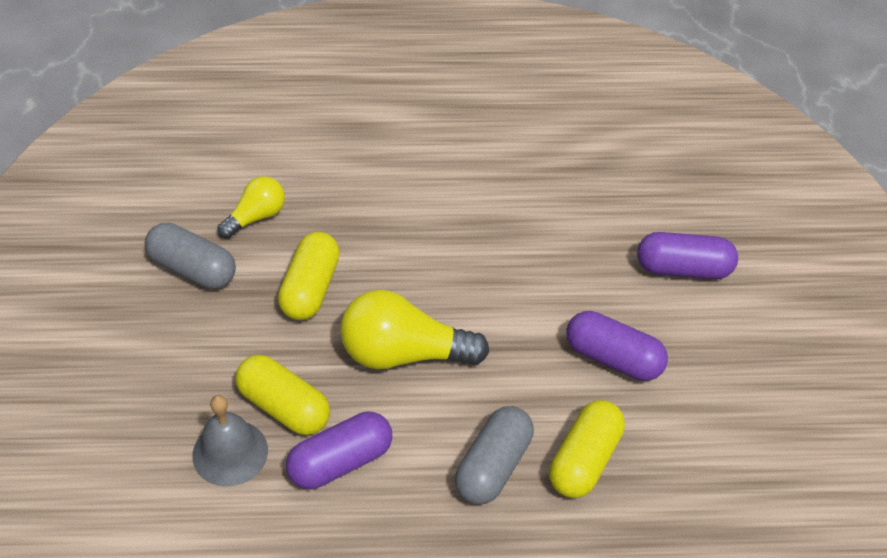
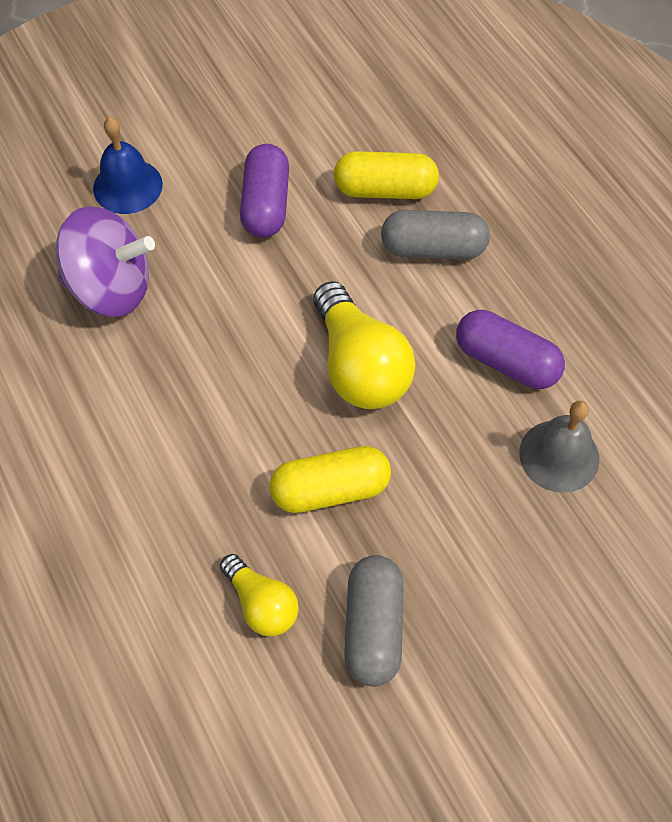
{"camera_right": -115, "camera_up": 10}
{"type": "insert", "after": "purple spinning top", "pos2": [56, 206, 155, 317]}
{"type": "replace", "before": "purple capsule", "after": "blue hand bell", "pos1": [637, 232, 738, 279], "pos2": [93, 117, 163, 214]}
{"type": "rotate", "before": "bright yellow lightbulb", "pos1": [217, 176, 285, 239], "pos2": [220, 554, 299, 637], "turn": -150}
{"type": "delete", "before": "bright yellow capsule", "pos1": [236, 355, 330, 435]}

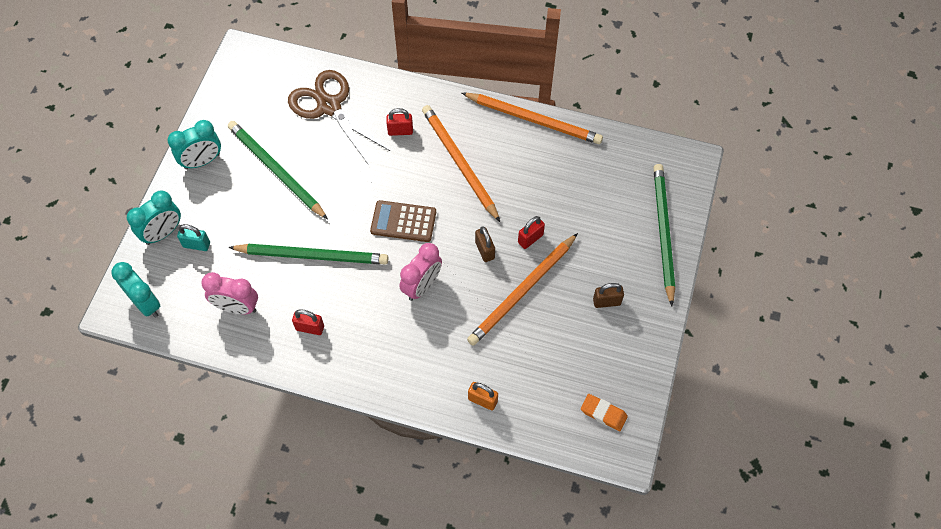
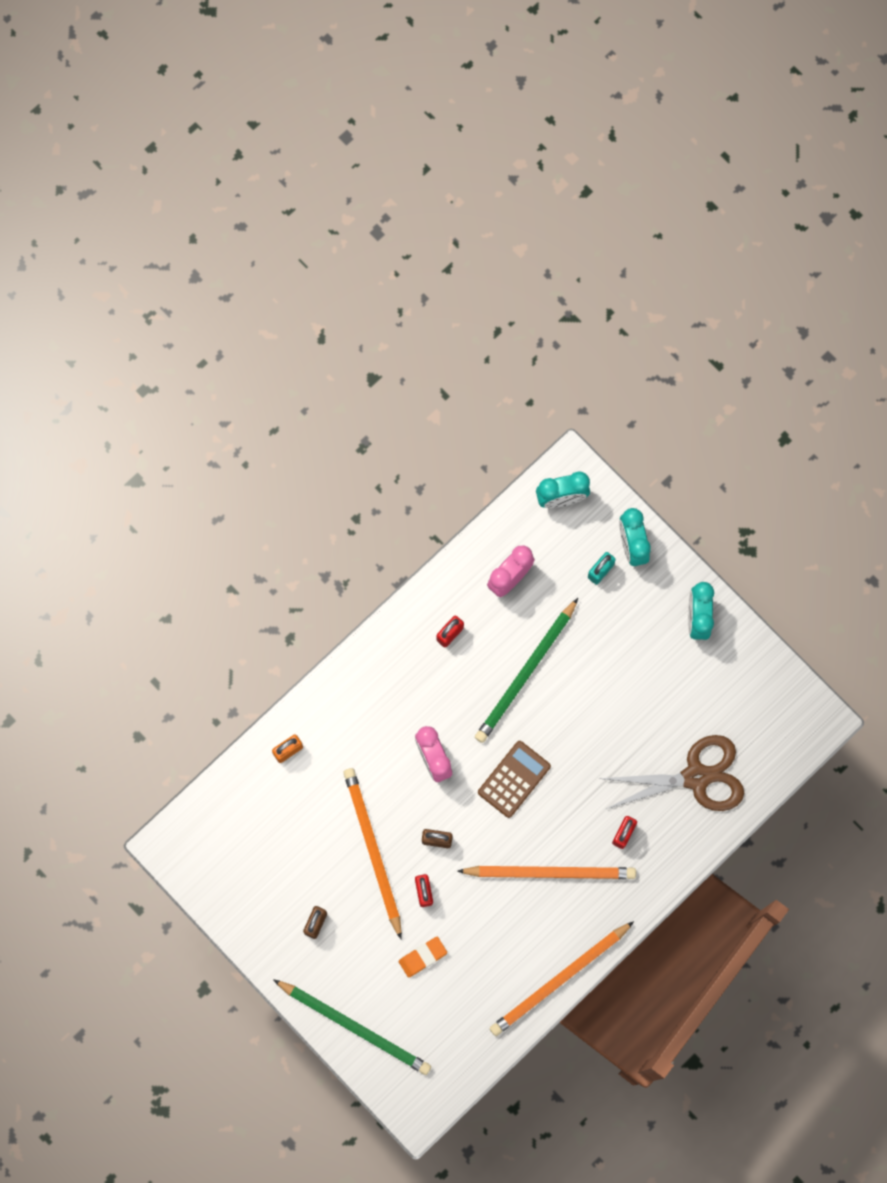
{"camera_right": 120, "camera_up": 15}
{"type": "move", "before": "bright orange eraser", "pos1": [581, 394, 628, 431], "pos2": [399, 937, 447, 978]}
{"type": "delete", "before": "green lead pencil", "pos1": [228, 121, 328, 220]}

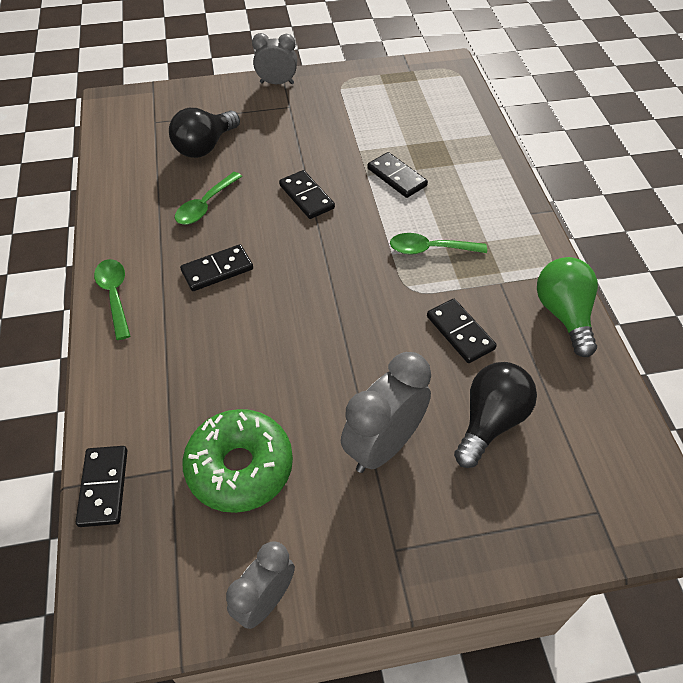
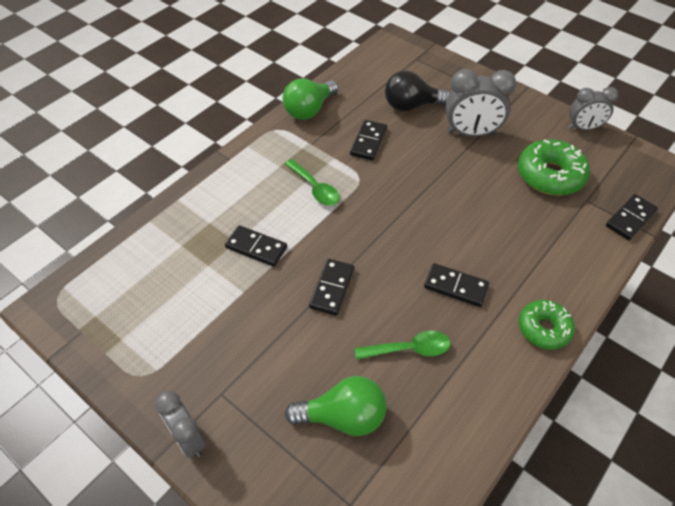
{"camera_right": -130, "camera_up": 0}
{"type": "rotate", "before": "jet-black domino tile", "pos1": [367, 152, 428, 198], "pos2": [225, 225, 287, 267], "turn": -75}
{"type": "recolor", "before": "jet-black lightbulb", "after": "green lightbulb", "pos1": [169, 108, 240, 158], "pos2": [285, 376, 387, 436]}
{"type": "replace", "before": "green tablespoon", "after": "green donut", "pos1": [94, 259, 130, 340], "pos2": [519, 300, 575, 350]}

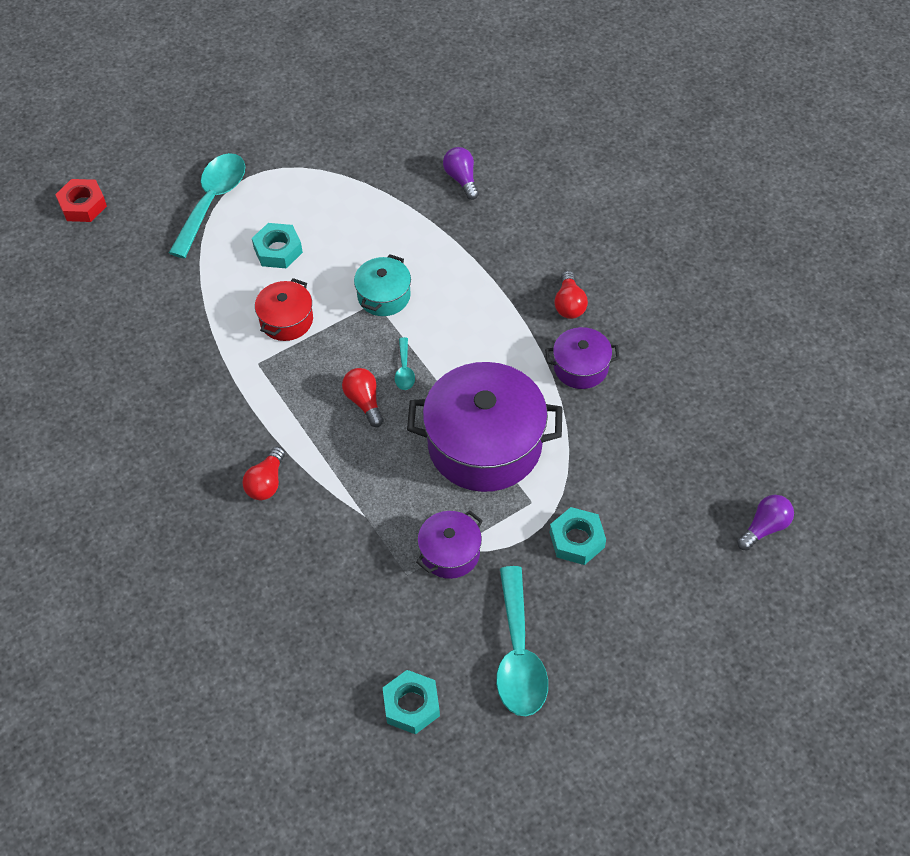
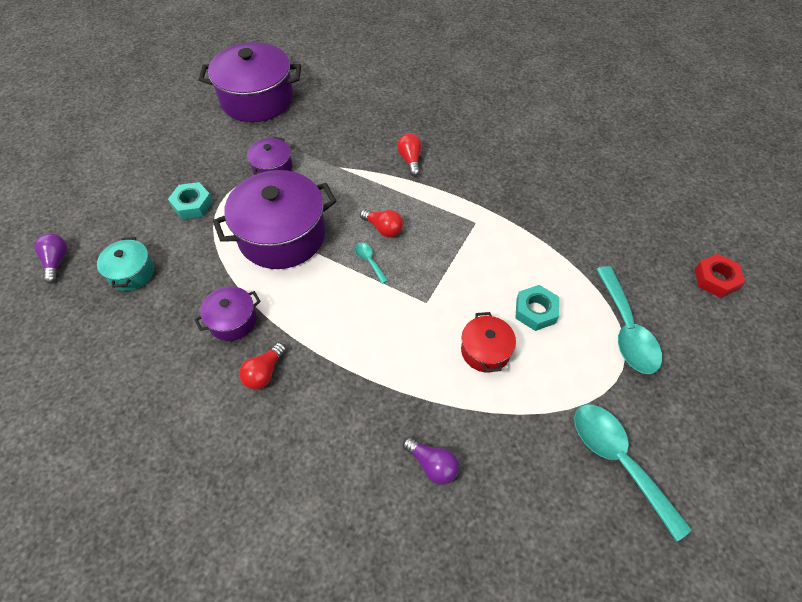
{"camera_right": 150, "camera_up": 0}
{"type": "rotate", "before": "purple lightbulb", "pos1": [737, 495, 794, 551], "pos2": [34, 234, 67, 284], "turn": 150}
{"type": "move", "before": "turquoise cooking pot", "pos1": [354, 254, 411, 316], "pos2": [97, 237, 154, 291]}
{"type": "replace", "before": "turquoise hexagon nut", "after": "purple cooking pot", "pos1": [383, 670, 440, 734], "pos2": [199, 42, 301, 122]}
{"type": "rotate", "before": "red lightbulb", "pos1": [554, 271, 588, 319], "pos2": [239, 342, 286, 389], "turn": -120}
{"type": "move", "before": "red cooking pot", "pos1": [255, 278, 313, 341], "pos2": [461, 312, 516, 372]}
{"type": "move", "before": "turquoise tablespoon", "pos1": [496, 566, 548, 716], "pos2": [574, 404, 692, 542]}

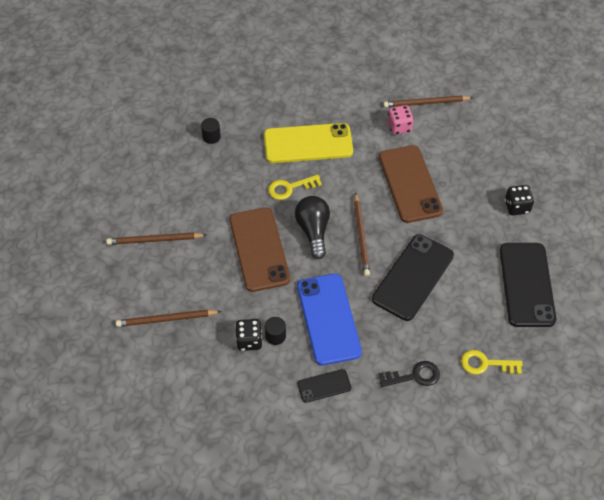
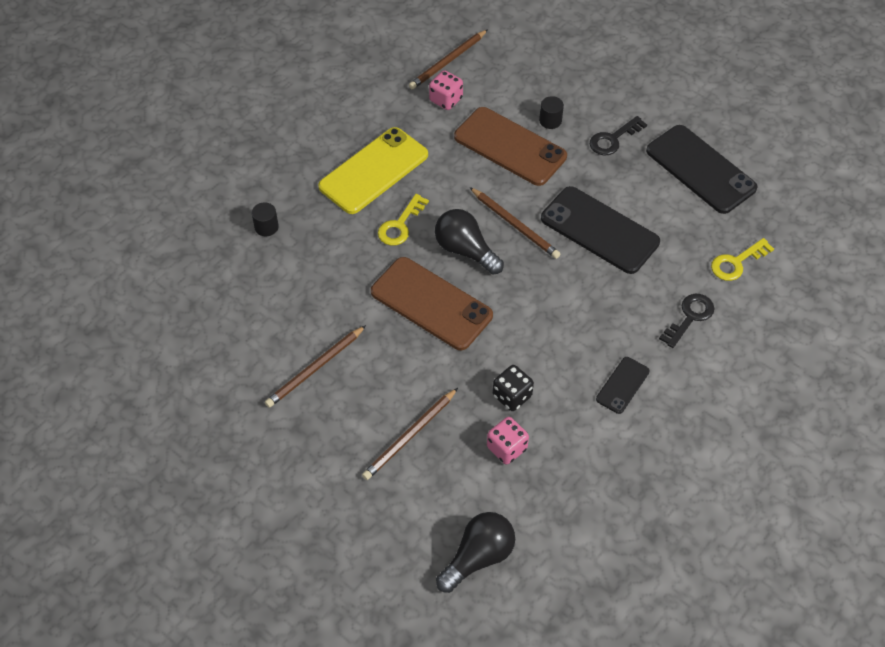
{"camera_right": -40, "camera_up": 0}
{"type": "insert", "after": "jet-black lightbulb", "pos2": [436, 512, 515, 593]}
{"type": "insert", "after": "rosy game die", "pos2": [487, 417, 529, 465]}
{"type": "move", "before": "jet-black cylinder shape", "pos1": [265, 317, 286, 345], "pos2": [539, 96, 564, 129]}
{"type": "rotate", "before": "jet-black mobile phone", "pos1": [372, 234, 454, 321], "pos2": [541, 186, 660, 274], "turn": -45}
{"type": "insert", "after": "jet-black key", "pos2": [590, 116, 647, 155]}
{"type": "delete", "before": "blue mobile phone", "pos1": [297, 274, 362, 365]}
{"type": "delete", "before": "jet-black game die", "pos1": [505, 185, 534, 215]}

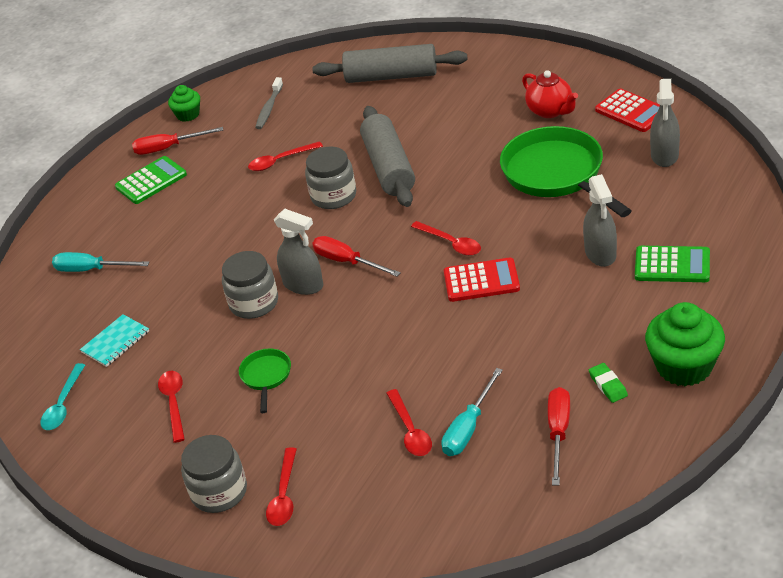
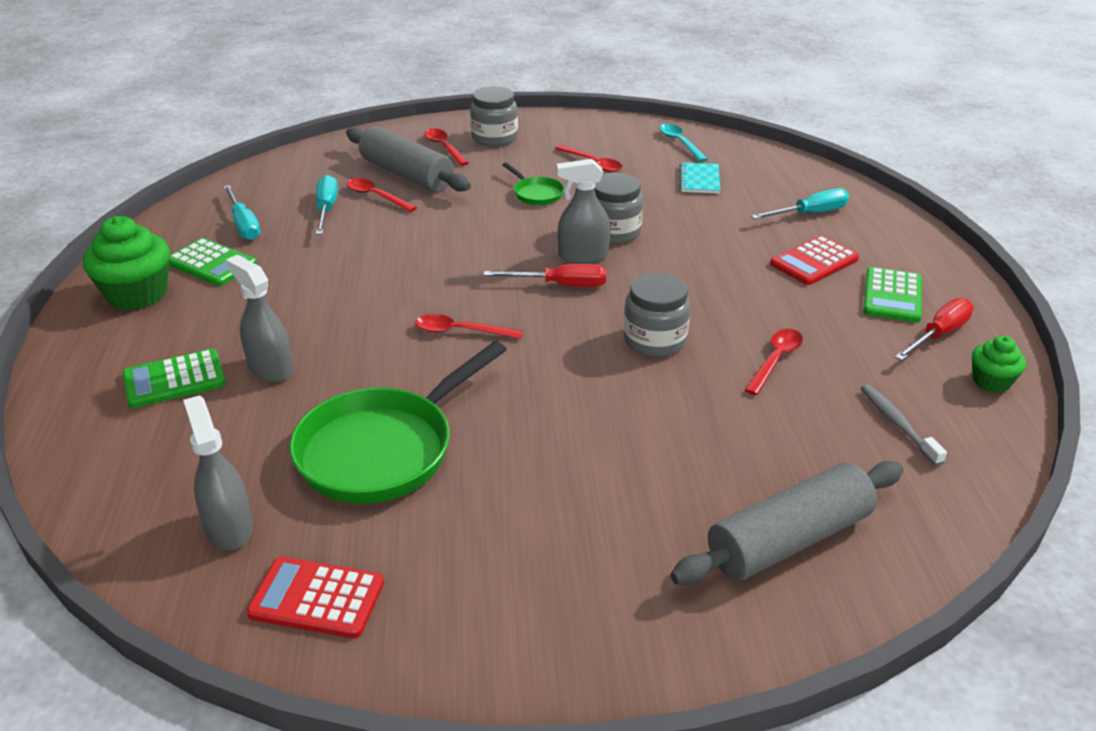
{"camera_right": 140, "camera_up": -5}
{"type": "replace", "before": "green eraser", "after": "green pocket calculator", "pos1": [589, 363, 628, 403], "pos2": [169, 238, 257, 286]}
{"type": "recolor", "before": "red flat screwdriver", "after": "turquoise flat screwdriver", "pos1": [548, 387, 570, 485], "pos2": [223, 185, 261, 240]}
{"type": "rotate", "before": "green frying pan", "pos1": [500, 126, 632, 217], "pos2": [289, 341, 507, 504], "turn": 105}
{"type": "move", "before": "ash-grey pastry roller", "pos1": [360, 106, 415, 207], "pos2": [346, 126, 471, 192]}
{"type": "move", "before": "red pocket calculator", "pos1": [444, 257, 520, 302], "pos2": [770, 235, 859, 285]}
{"type": "delete", "before": "red china teapot", "pos1": [522, 70, 578, 118]}

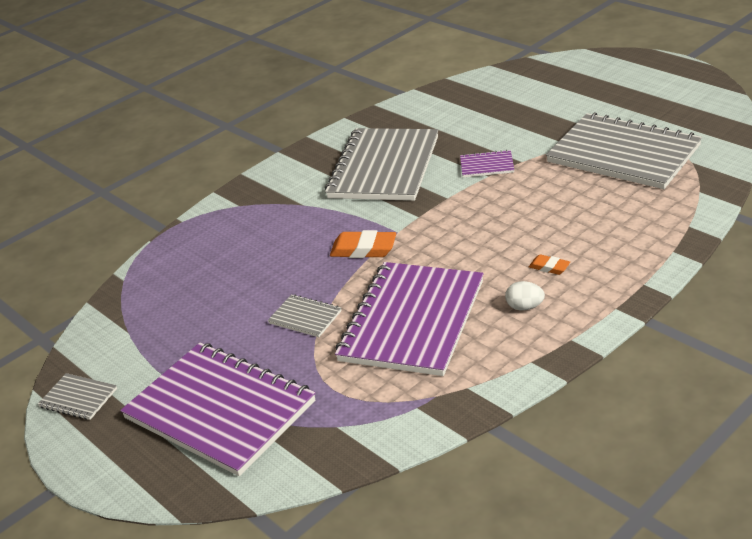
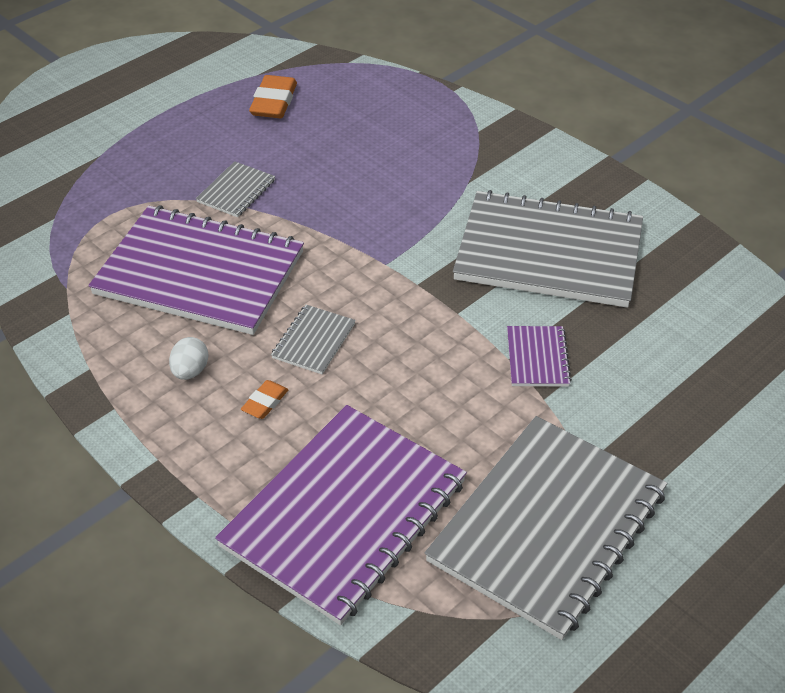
{"camera_right": 85, "camera_up": 10}
{"type": "move", "before": "purple exercise book", "pos1": [120, 342, 315, 476], "pos2": [215, 405, 467, 625]}
{"type": "move", "before": "bright orange eraser", "pos1": [330, 230, 396, 258], "pos2": [249, 75, 297, 118]}
{"type": "move", "before": "ash-grey exercise book", "pos1": [38, 373, 117, 420], "pos2": [271, 305, 356, 374]}

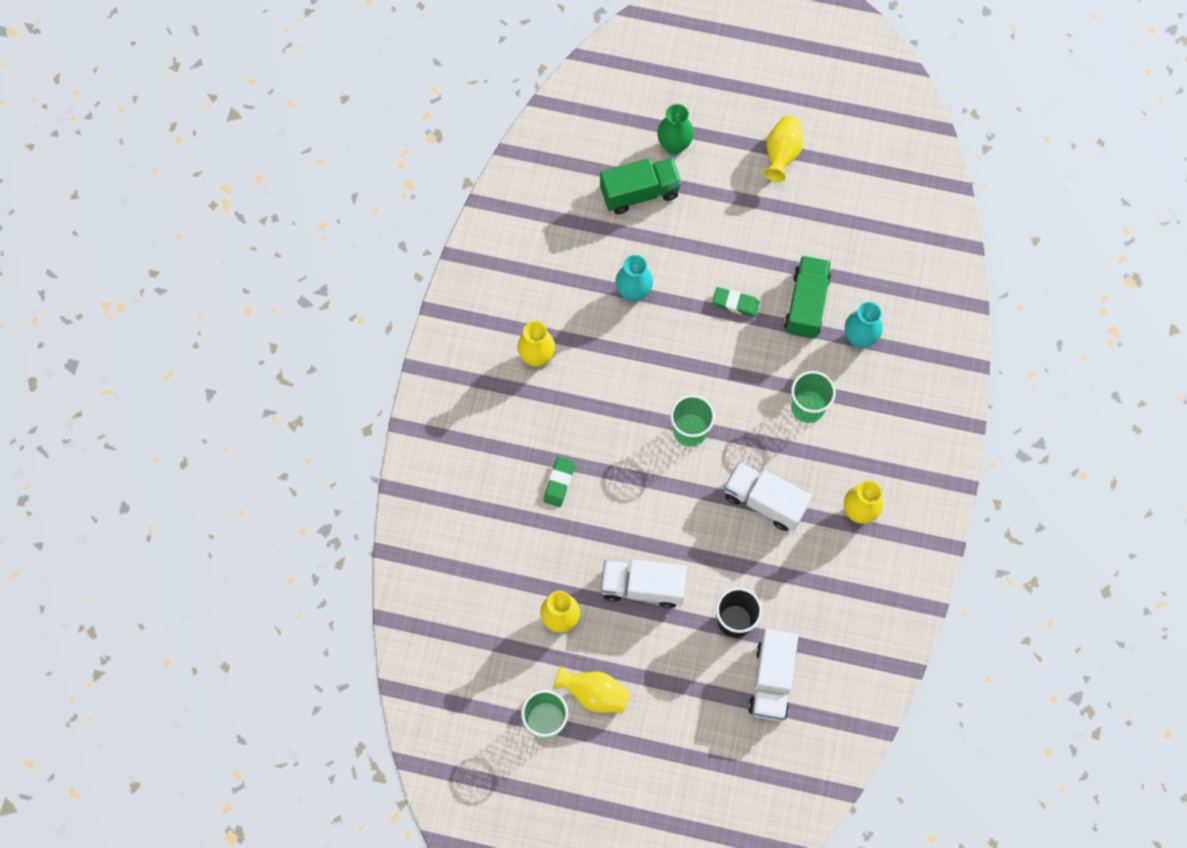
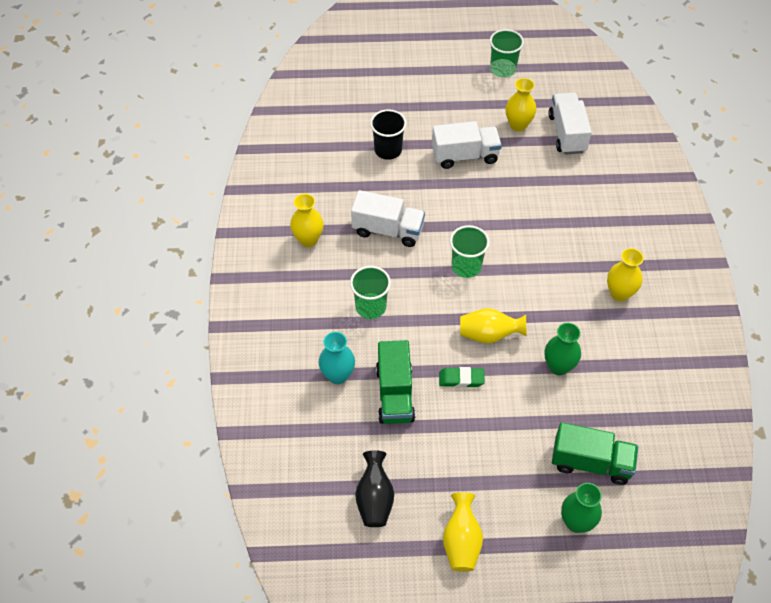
{"camera_right": 165, "camera_up": -15}
{"type": "insert", "after": "jet-black vase", "pos2": [355, 450, 394, 527]}
{"type": "move", "before": "bright yellow vase", "pos1": [553, 666, 630, 713], "pos2": [460, 308, 526, 344]}
{"type": "recolor", "before": "turquoise vase", "after": "green vase", "pos1": [616, 255, 653, 302], "pos2": [545, 323, 581, 375]}
{"type": "move", "before": "white toy truck", "pos1": [748, 629, 799, 721], "pos2": [548, 93, 592, 155]}
{"type": "rotate", "before": "green toy truck", "pos1": [600, 158, 682, 214], "pos2": [552, 422, 638, 485], "turn": -135}
{"type": "delete", "before": "green eraser", "pos1": [543, 457, 575, 507]}

